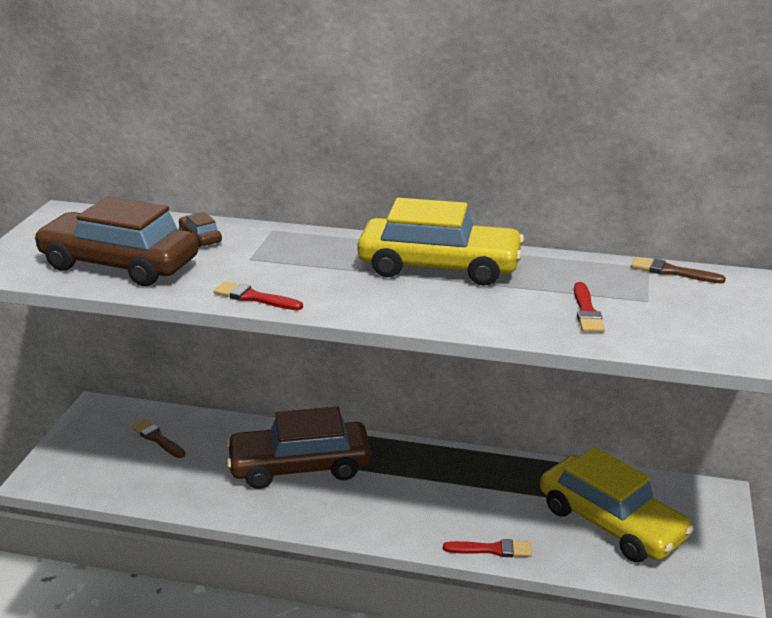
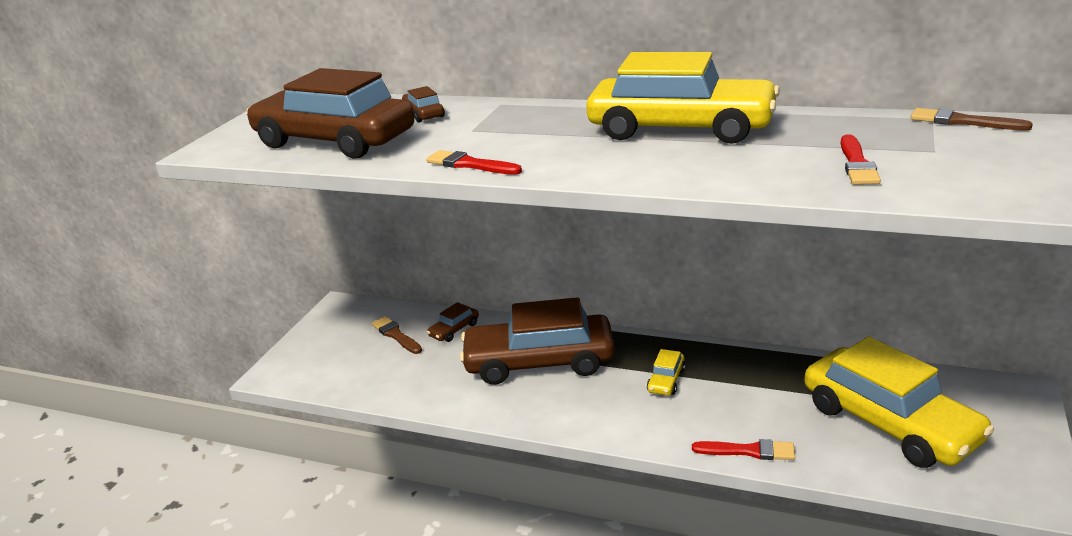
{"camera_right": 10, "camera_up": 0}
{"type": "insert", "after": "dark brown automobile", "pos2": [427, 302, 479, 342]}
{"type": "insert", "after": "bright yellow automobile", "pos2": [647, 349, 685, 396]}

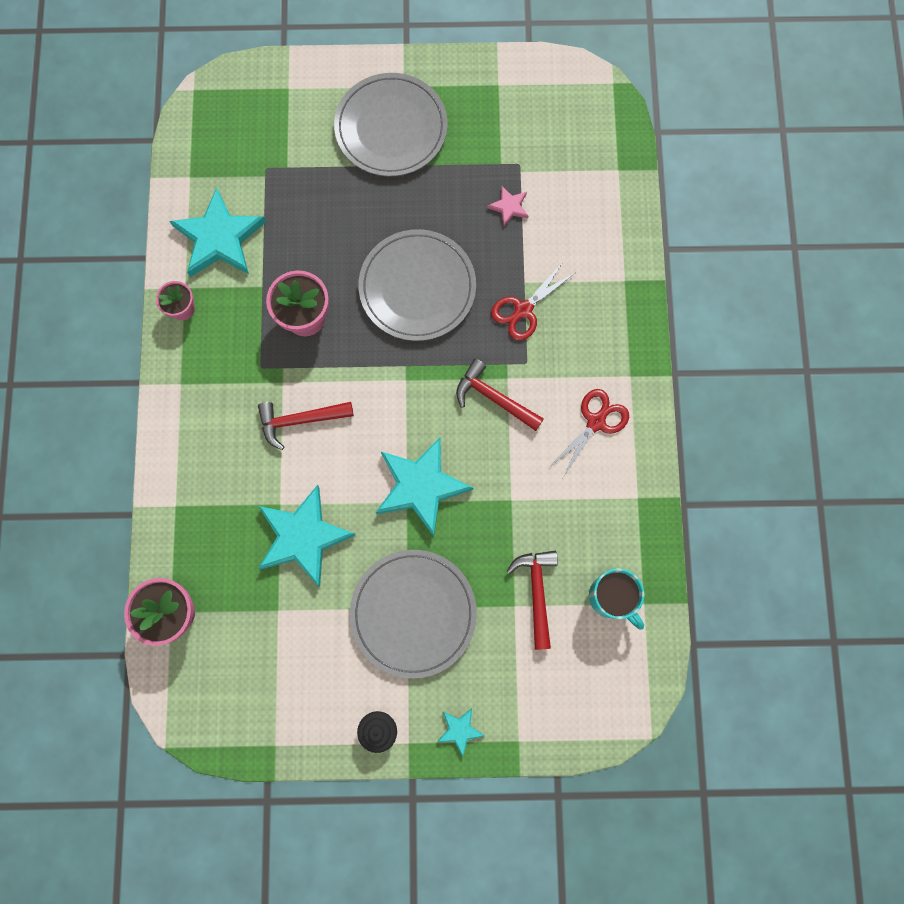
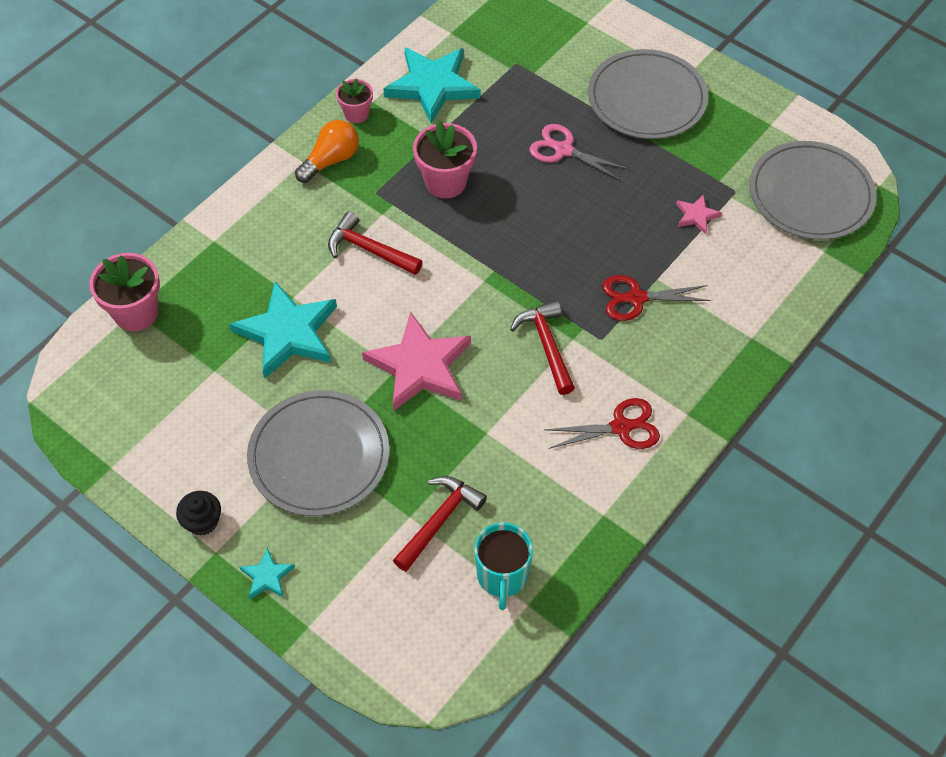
{"camera_right": 40, "camera_up": -20}
{"type": "insert", "after": "bright orange lightbulb", "pos2": [295, 120, 359, 183]}
{"type": "recolor", "before": "turquoise five-pointed star", "after": "rosy five-pointed star", "pos1": [376, 437, 473, 536], "pos2": [362, 312, 471, 411]}
{"type": "insert", "after": "rosy scissors", "pos2": [529, 124, 629, 181]}
{"type": "move", "before": "ash-grey flat dish", "pos1": [358, 229, 476, 341], "pos2": [749, 141, 877, 240]}

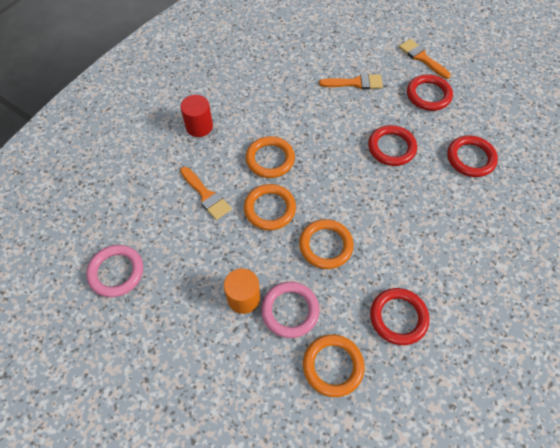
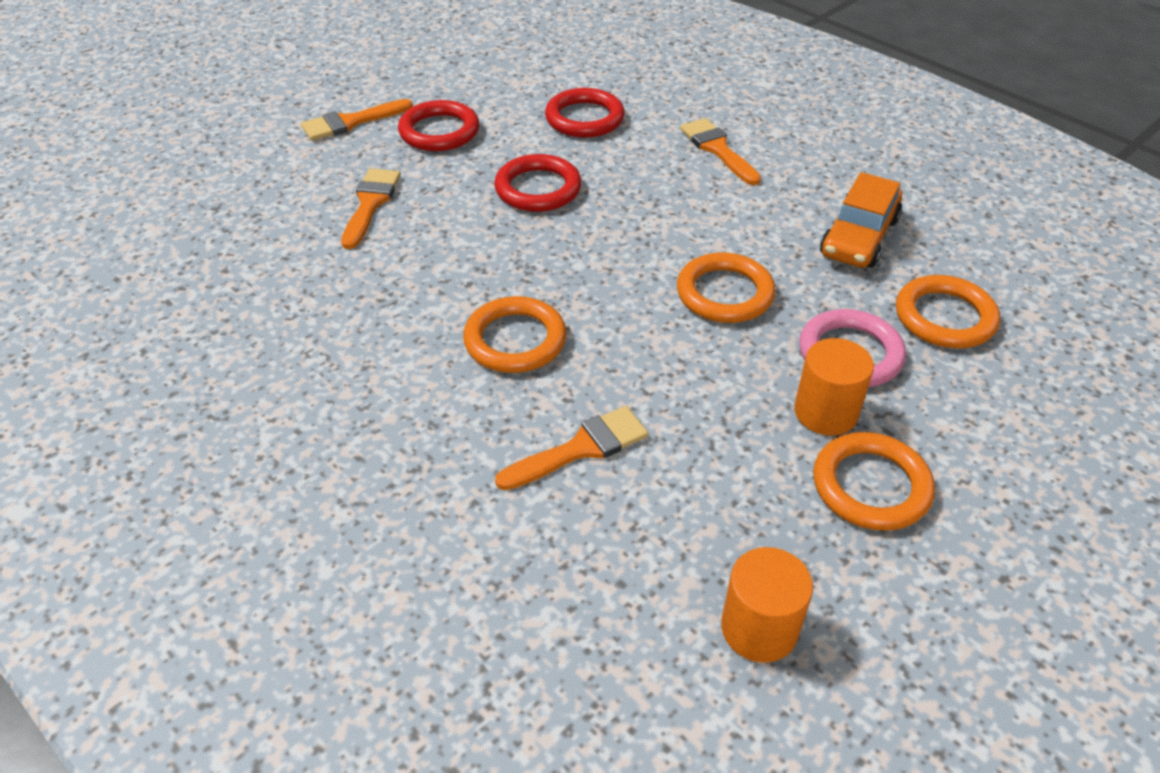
{"camera_right": -80, "camera_up": -15}
{"type": "insert", "after": "bright orange paint brush", "pos2": [680, 118, 761, 185]}
{"type": "replace", "before": "rosy ring", "after": "bright orange cylinder shape", "pos1": [86, 245, 143, 297], "pos2": [721, 547, 813, 663]}
{"type": "move", "before": "bright orange ring", "pos1": [244, 184, 296, 230], "pos2": [813, 432, 935, 531]}
{"type": "replace", "before": "red ring", "after": "bright orange automobile", "pos1": [370, 288, 429, 345], "pos2": [820, 172, 902, 268]}
{"type": "delete", "before": "red cylinder shape", "pos1": [181, 95, 213, 137]}

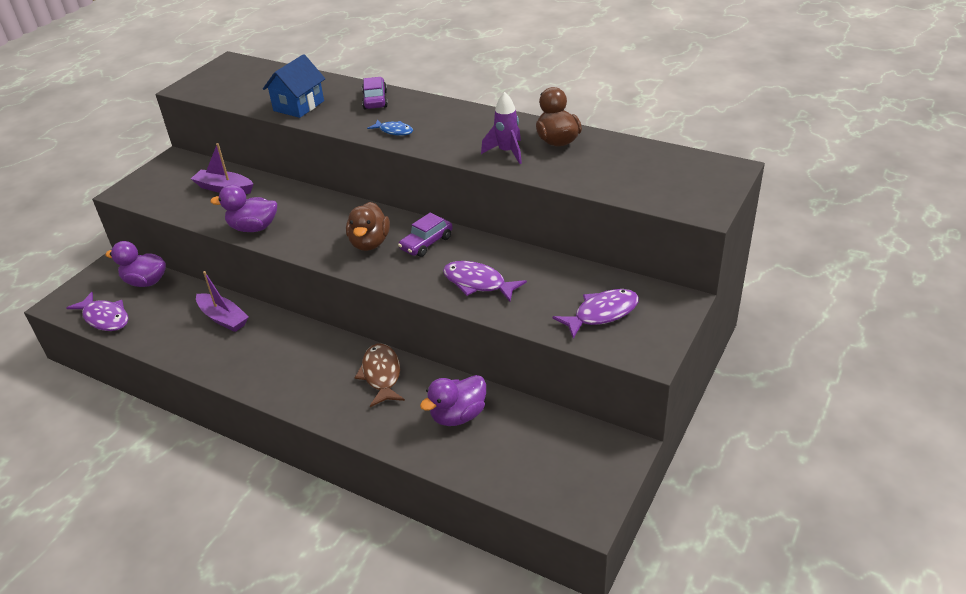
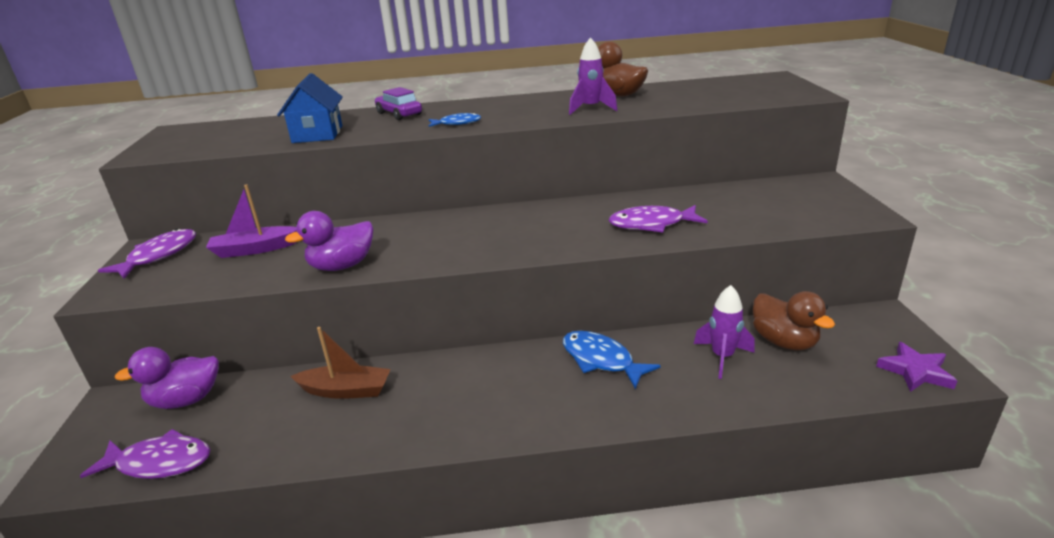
{"camera_right": -35, "camera_up": -10}
{"type": "move", "before": "purple fish", "pos1": [552, 289, 639, 339], "pos2": [98, 229, 196, 279]}
{"type": "recolor", "before": "purple toy boat", "after": "dark brown toy boat", "pos1": [196, 271, 249, 332], "pos2": [290, 327, 391, 399]}
{"type": "recolor", "before": "dark brown fish", "after": "blue fish", "pos1": [355, 344, 405, 407], "pos2": [563, 331, 661, 389]}
{"type": "replace", "before": "purple toy duck", "after": "purple toy rocket", "pos1": [420, 375, 486, 426], "pos2": [694, 285, 755, 379]}
{"type": "move", "before": "dark brown toy duck", "pos1": [346, 202, 390, 251], "pos2": [753, 291, 835, 350]}
{"type": "insert", "after": "purple five-pointed star", "pos2": [876, 342, 957, 392]}
{"type": "delete", "before": "purple automobile", "pos1": [398, 213, 453, 257]}

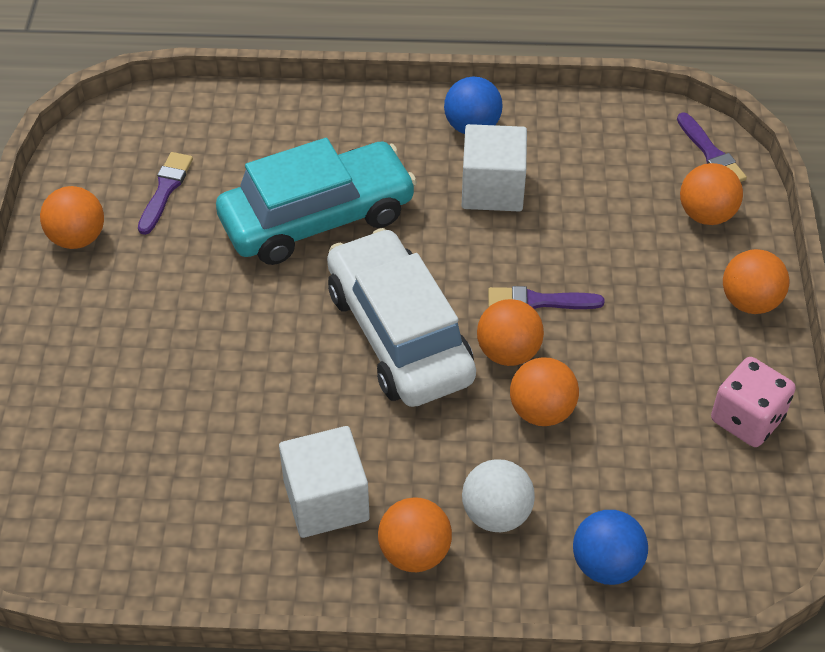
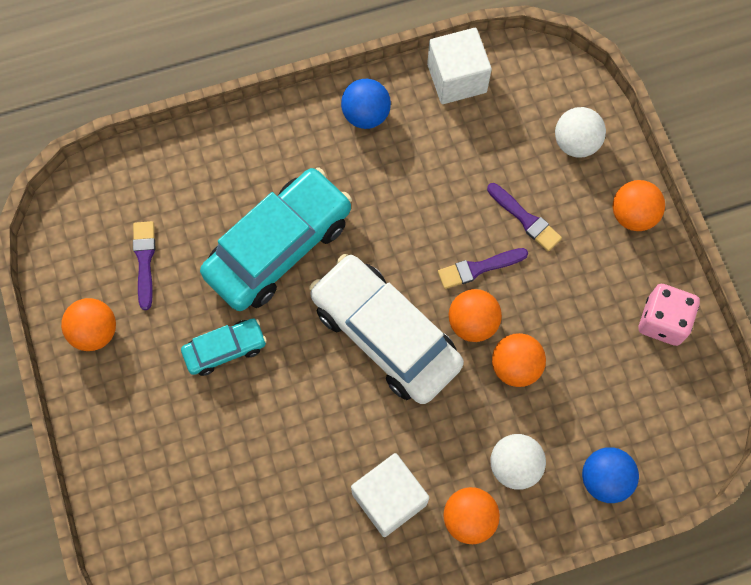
{"camera_right": -20, "camera_up": 20}
{"type": "insert", "after": "turquoise automobile", "pos2": [181, 318, 267, 376]}
{"type": "move", "before": "white cube", "pos1": [462, 124, 527, 212], "pos2": [427, 28, 492, 104]}
{"type": "move", "before": "purple paint brush", "pos1": [677, 112, 747, 182], "pos2": [487, 183, 562, 252]}
{"type": "recolor", "before": "bright orange play ball", "after": "white play ball", "pos1": [680, 163, 743, 225], "pos2": [555, 107, 606, 158]}

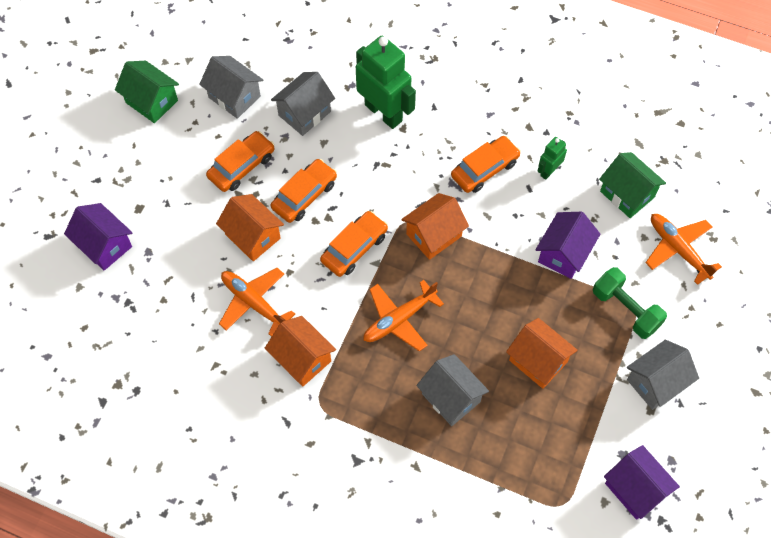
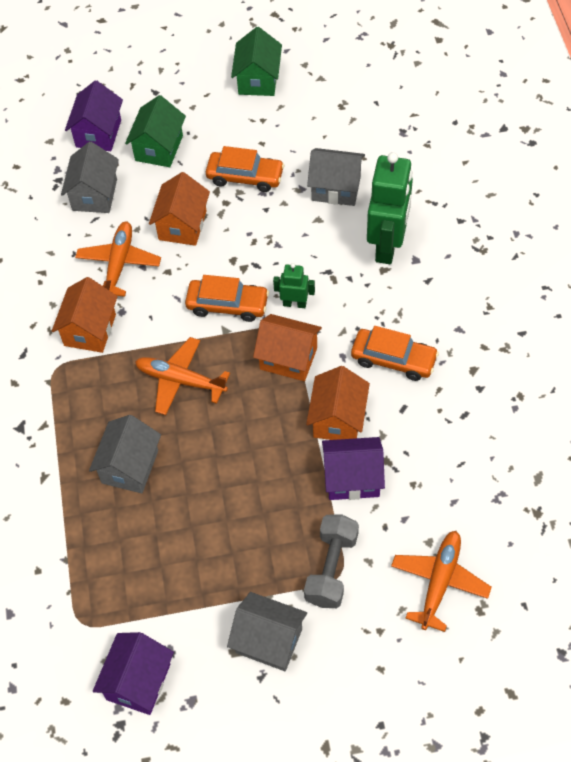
{"camera_right": 60, "camera_up": -5}
{"type": "move", "before": "ash-grey house", "pos1": [199, 56, 263, 119], "pos2": [61, 141, 119, 213]}
{"type": "move", "before": "green house", "pos1": [599, 152, 666, 218], "pos2": [125, 95, 186, 167]}
{"type": "move", "before": "green robot", "pos1": [538, 137, 567, 180], "pos2": [273, 263, 315, 308]}
{"type": "recolor", "before": "green hand weight", "after": "ash-grey hand weight", "pos1": [593, 267, 667, 339], "pos2": [304, 514, 359, 608]}
{"type": "move", "before": "bright orange house", "pos1": [506, 318, 578, 389], "pos2": [306, 366, 370, 440]}
{"type": "delete", "before": "bright orange automobile", "pos1": [271, 159, 337, 223]}

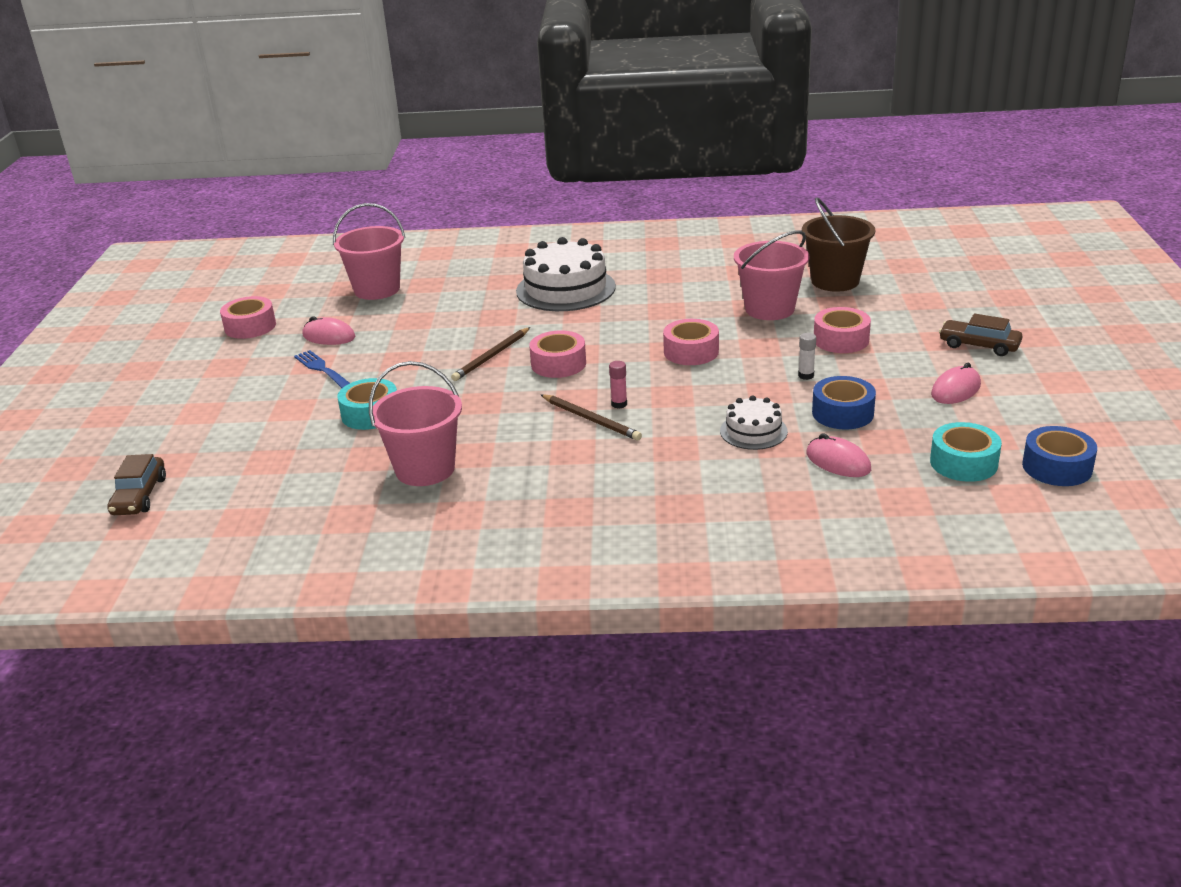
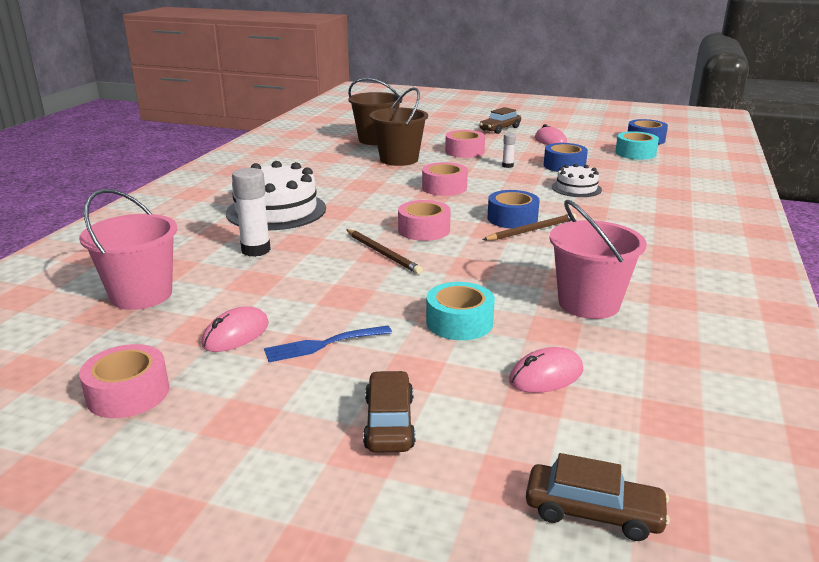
{"camera_right": -75, "camera_up": -5}
{"type": "insert", "after": "white glue stick", "pos2": [232, 168, 271, 257]}
{"type": "insert", "after": "dark brown automobile", "pos2": [363, 371, 416, 453]}
{"type": "recolor", "before": "rosy bucket", "after": "dark brown bucket", "pos1": [734, 230, 809, 320], "pos2": [369, 87, 428, 166]}
{"type": "replace", "before": "rosy glue stick", "after": "blue sticky tape", "pos1": [609, 361, 627, 409], "pos2": [487, 190, 540, 229]}
{"type": "move", "before": "rosy PC mouse", "pos1": [806, 433, 871, 477], "pos2": [509, 347, 583, 393]}

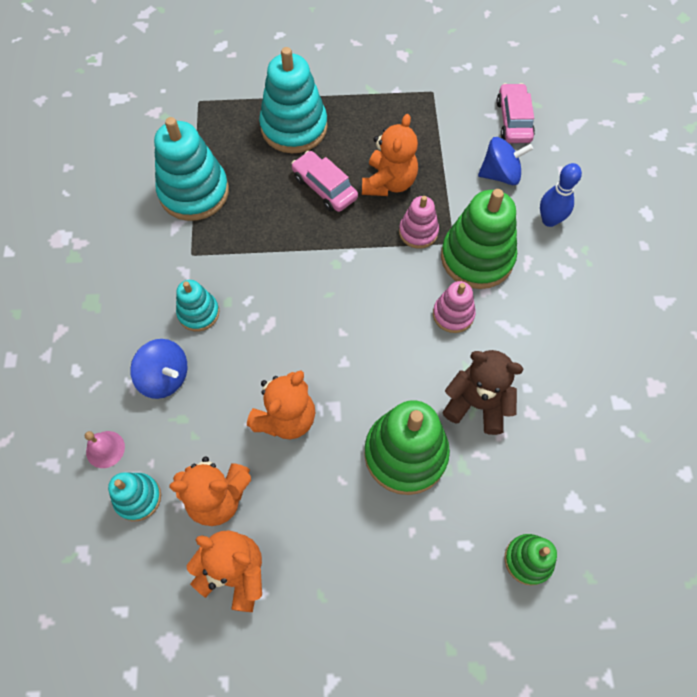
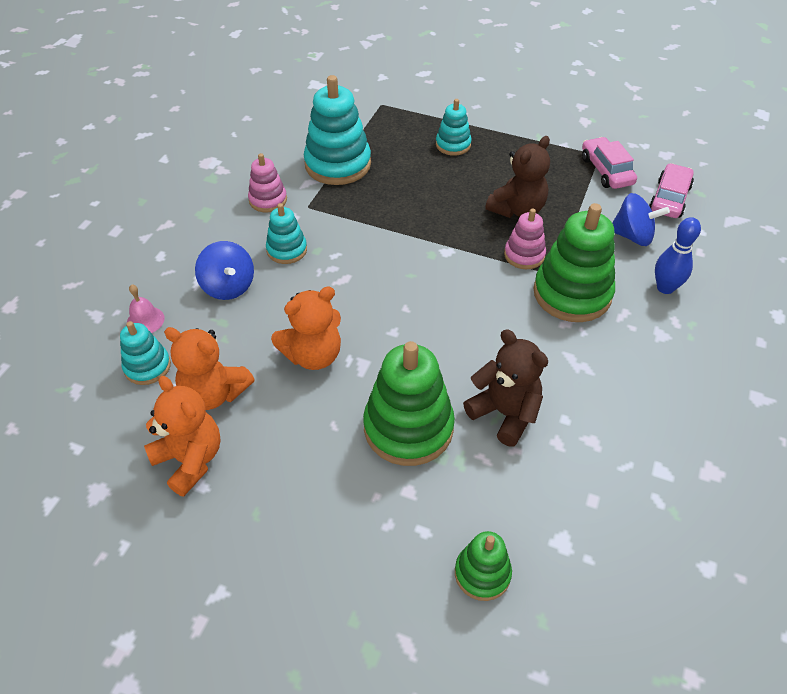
{"camera_right": 25, "camera_up": -15}
{"type": "move", "before": "rosy stacking rings", "pos1": [433, 281, 476, 333], "pos2": [248, 153, 287, 212]}
{"type": "resize", "before": "turquoise stacking rings", "pos1": [259, 47, 328, 153], "pos2": [436, 99, 472, 156], "scale": 0.55}
{"type": "recolor", "before": "bright orange stuffed bear", "after": "dark brown stuffed bear", "pos1": [362, 114, 418, 196], "pos2": [485, 136, 550, 218]}
{"type": "move", "before": "rosy automobile", "pos1": [291, 151, 358, 212], "pos2": [582, 137, 637, 189]}

